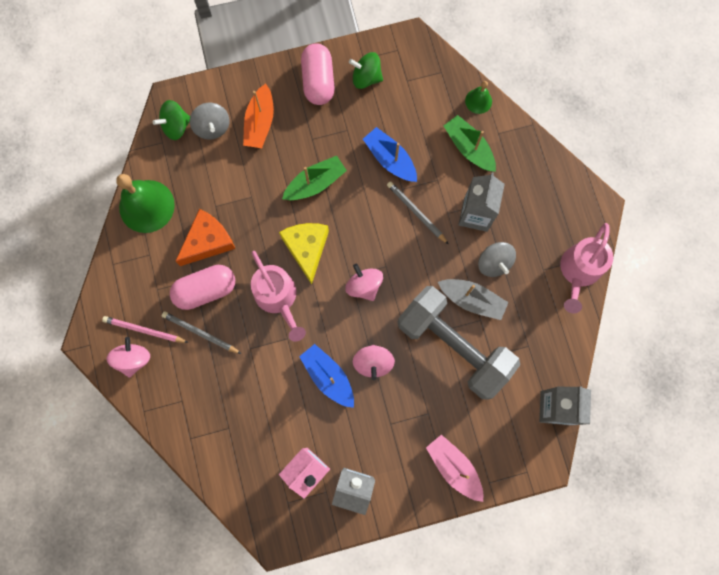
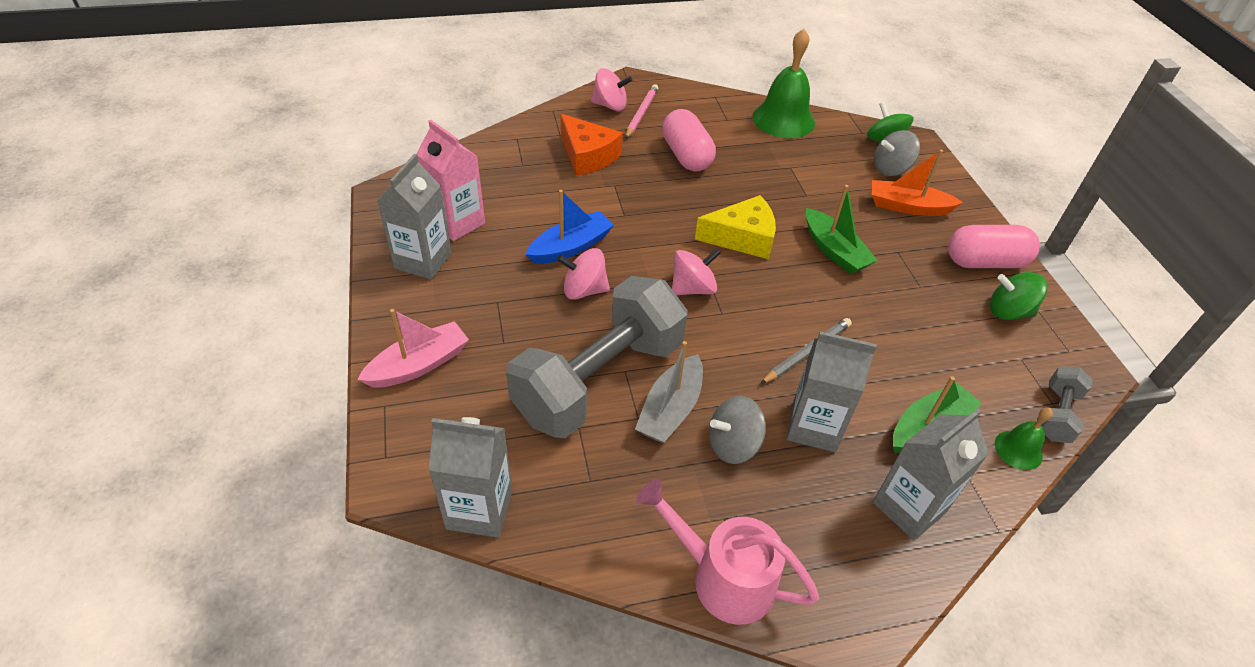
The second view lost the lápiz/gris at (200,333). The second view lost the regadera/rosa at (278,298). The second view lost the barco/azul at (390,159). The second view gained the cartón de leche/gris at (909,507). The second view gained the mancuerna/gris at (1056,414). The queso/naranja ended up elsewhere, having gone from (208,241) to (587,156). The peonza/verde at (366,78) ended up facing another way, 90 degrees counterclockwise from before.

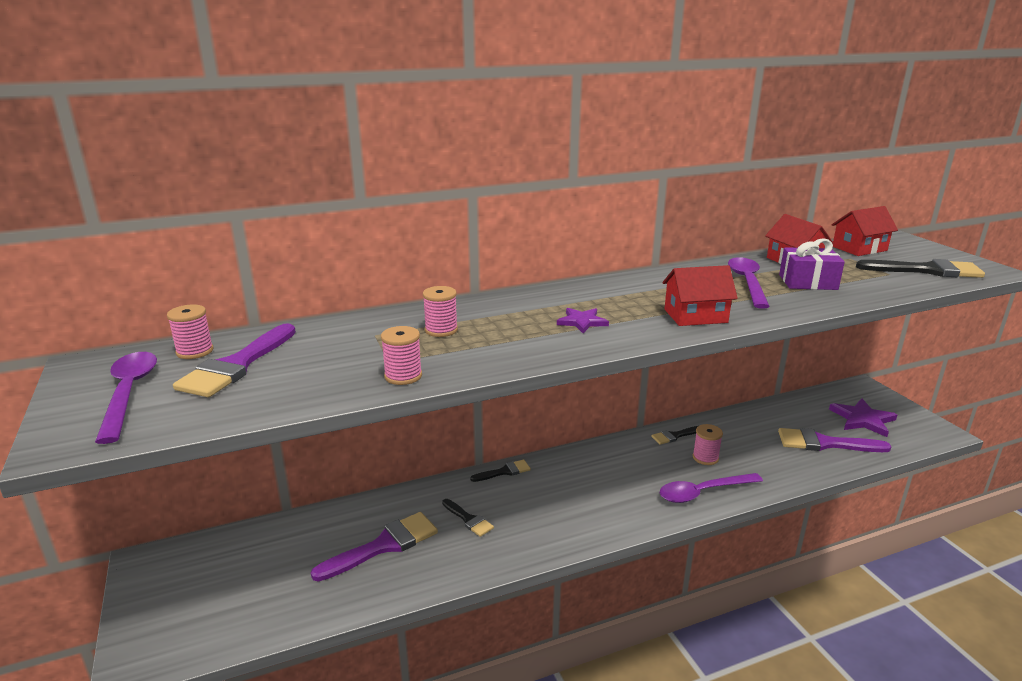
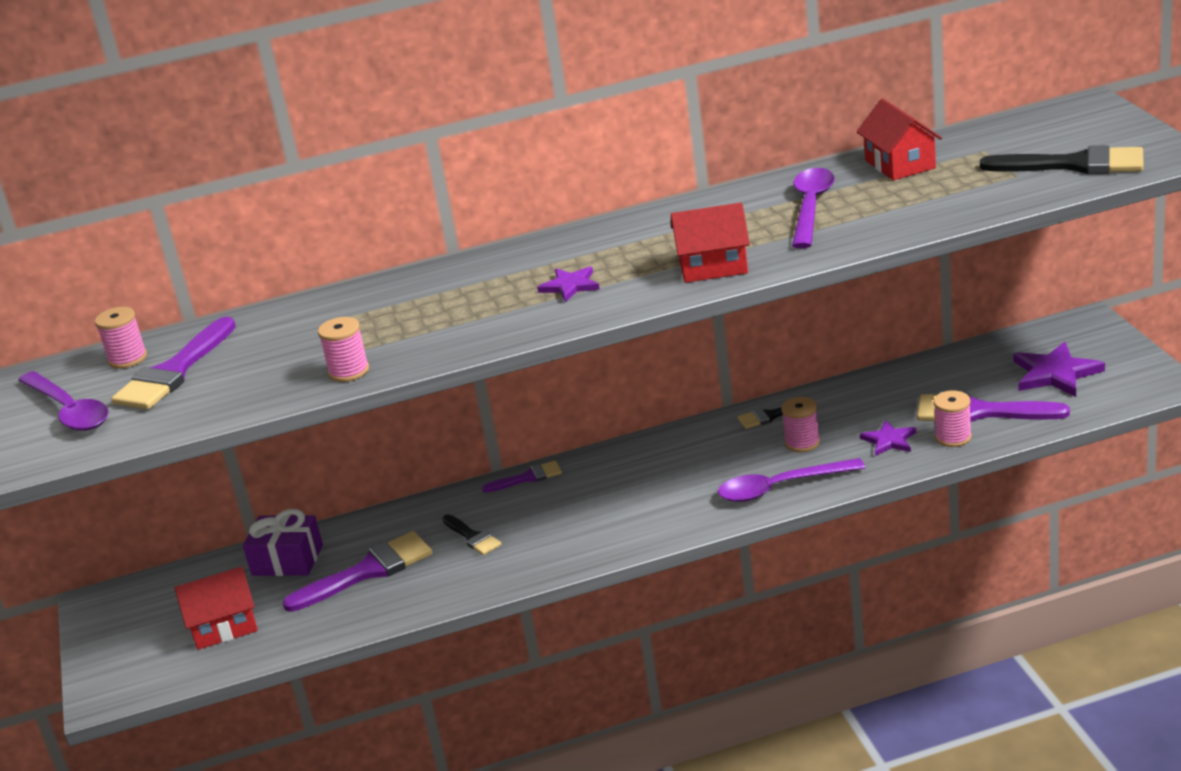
The second view gained the estrella/morado at (889,440). The carrete/rosa ended up elsewhere, having gone from (441,330) to (953,437). The regalo/morado ended up elsewhere, having gone from (808,282) to (287,560). The casa/rojo ended up elsewhere, having gone from (859,248) to (224,626). What was the pincel/negro at (504,471) turned into the pincel/morado at (528,477). The cuchara/morado at (129,393) ended up facing another way, 150 degrees clockwise from before.

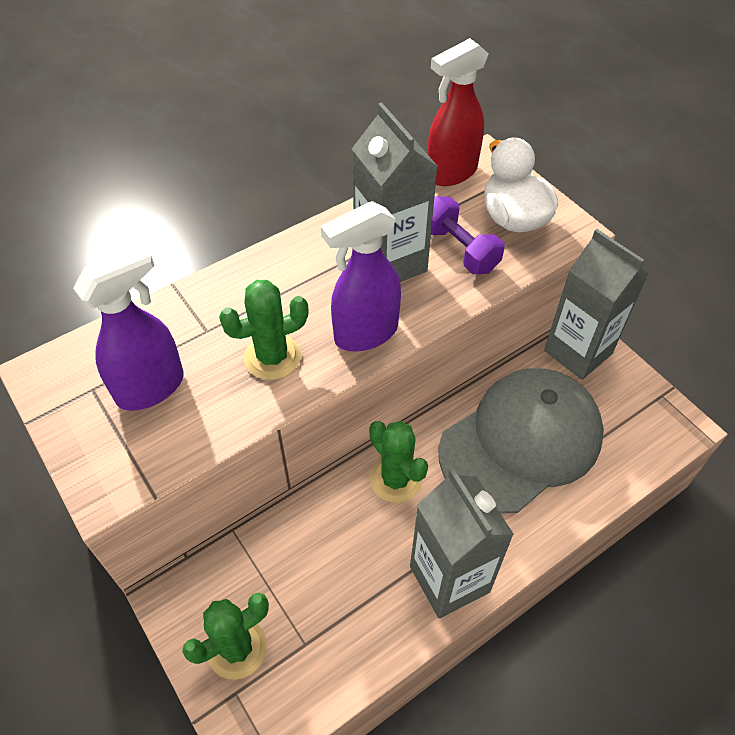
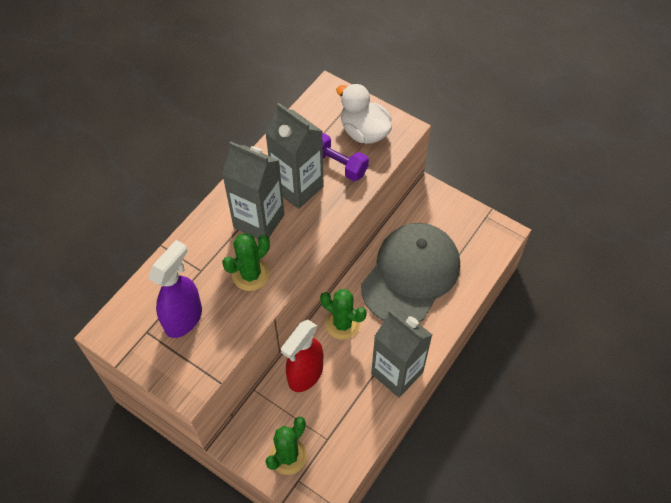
The second view lost the pulverizador/morado at (365,333). The pulverizador/rojo ended up elsewhere, having gone from (451,173) to (305,375). The cartón de leche/gris ended up elsewhere, having gone from (578,352) to (259,221).

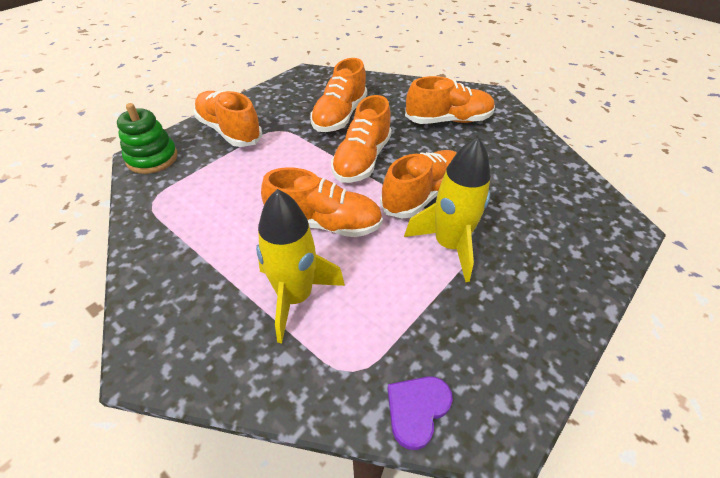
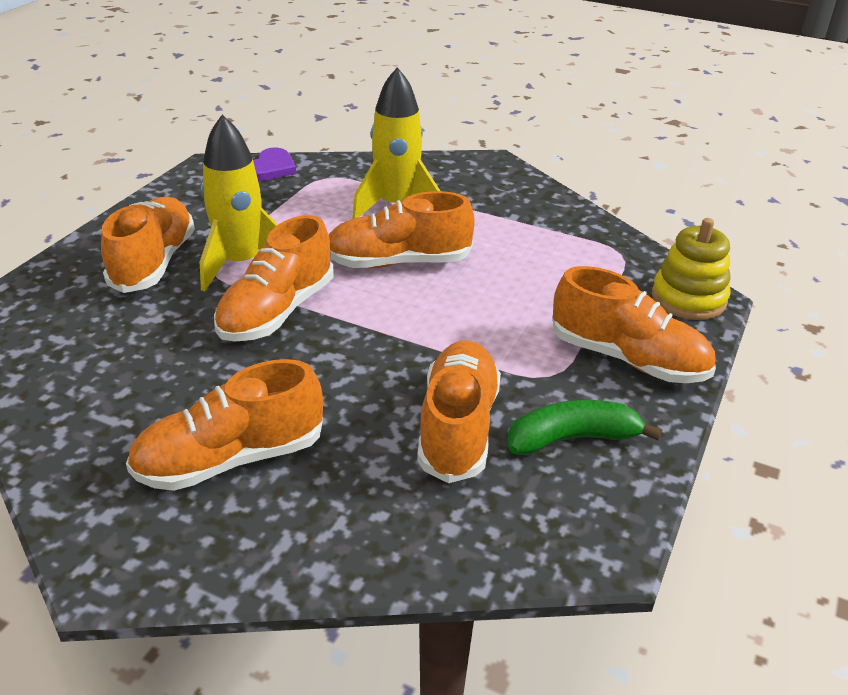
The second view gained the plátano/verde at (572,438). The zapato/naranja ended up elsewhere, having gone from (362,160) to (154,262). What was the juguete apilable/verde at (152,158) turned into the juguete apilable/amarillo at (688,298).

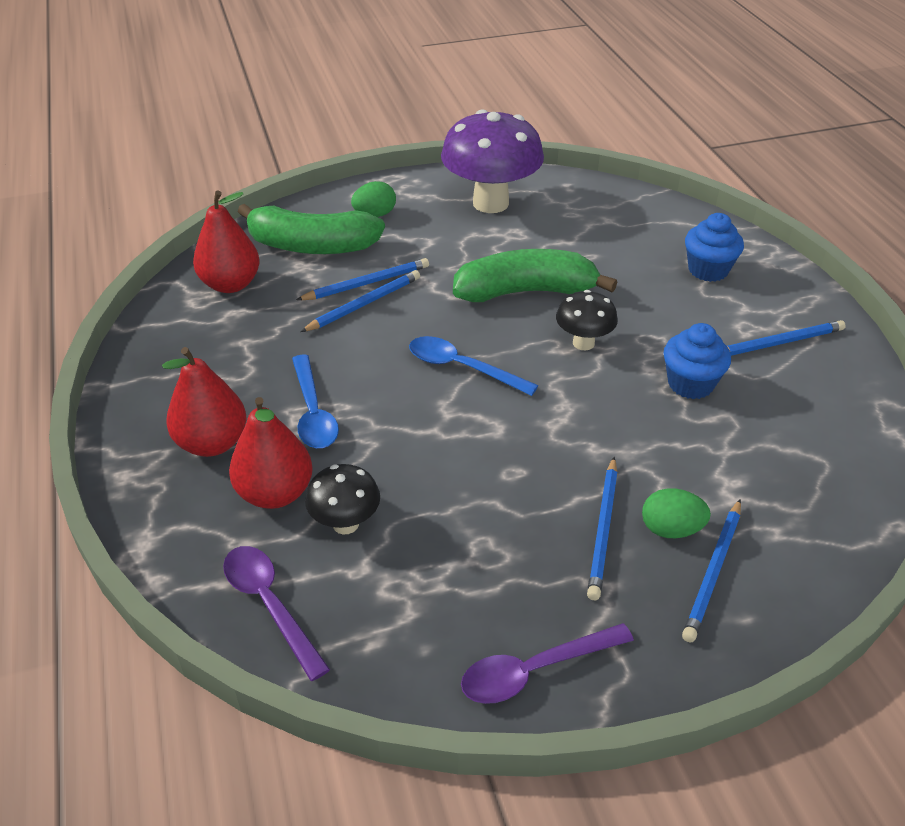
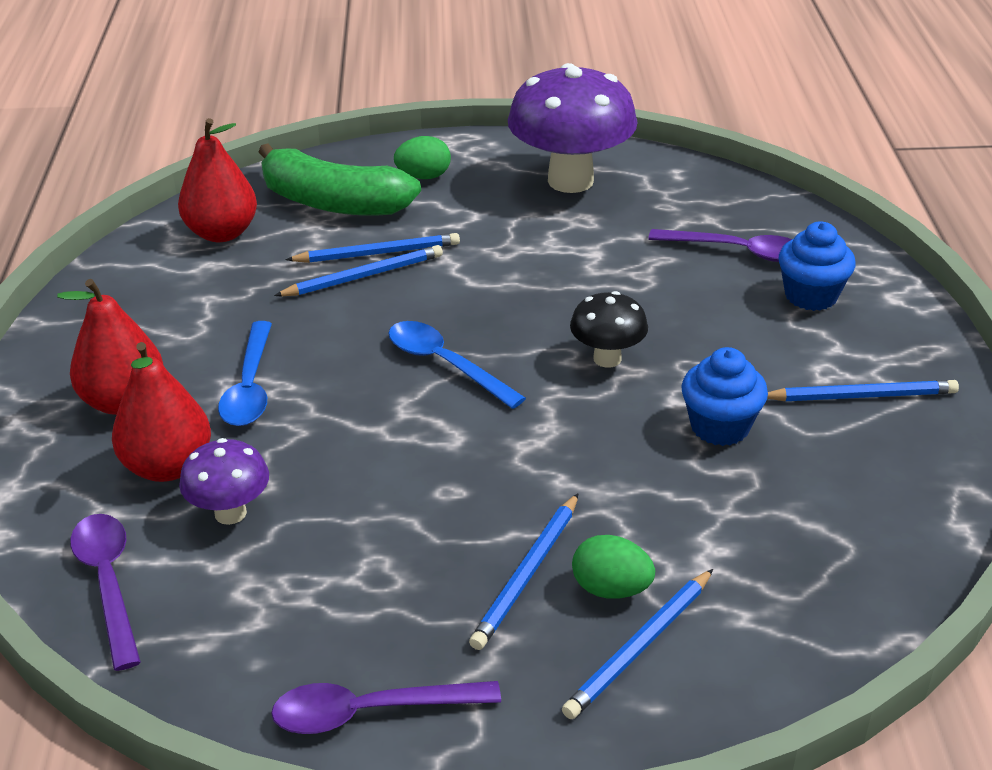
The second view lost the plátano/verde at (525,291). The second view gained the cuchara/morado at (736,251). What was the seta/negro at (345,524) turned into the seta/morado at (230,513).

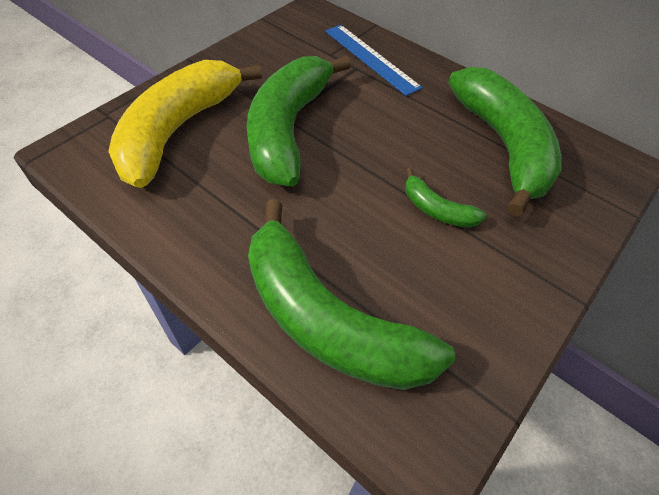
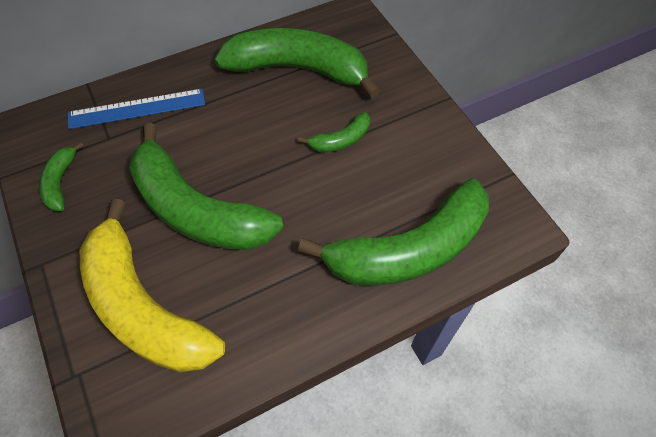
The second view gained the plátano/verde at (60,182).

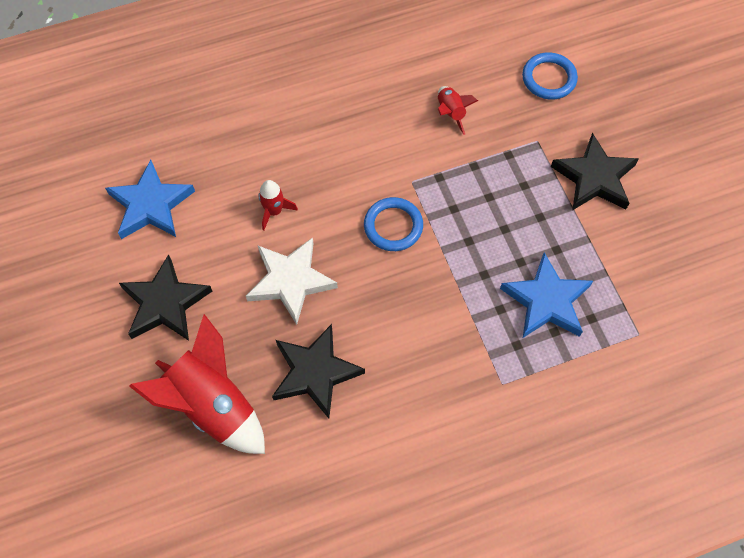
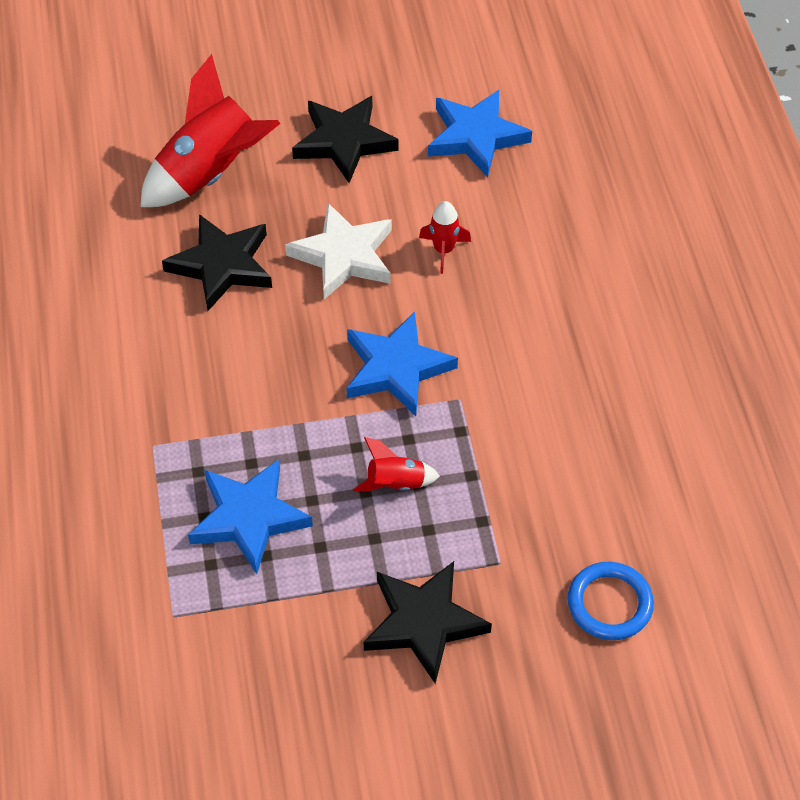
The cohete/rojo ended up elsewhere, having gone from (450,113) to (395,483). Where the anillo/azul stood at (393,226), the estrella/azul came to stand at (396,368).

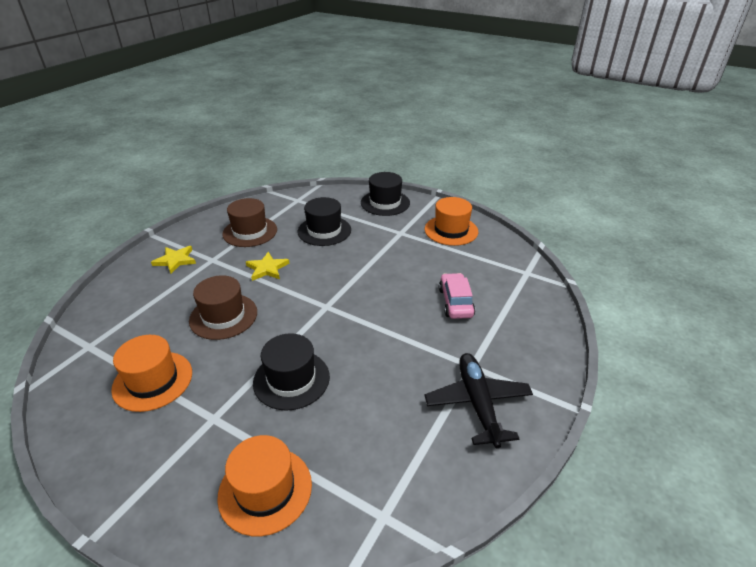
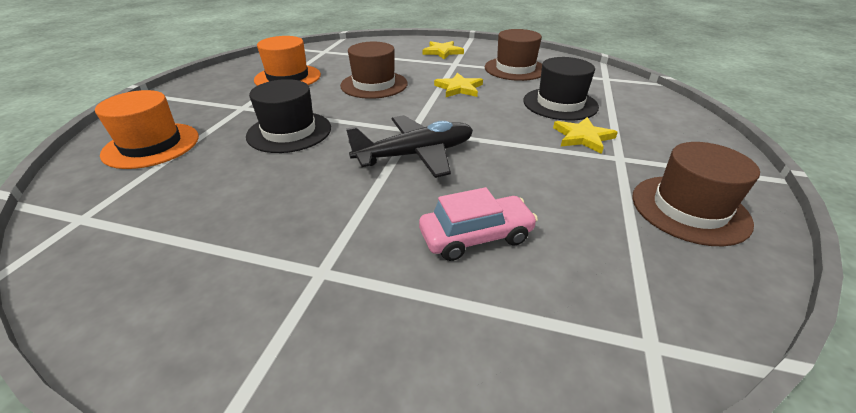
The second view lost the sombrero/negro at (385,203). The second view gained the estrella/amarillo at (583,137). The avión/negro ended up elsewhere, having gone from (477,403) to (416,154). What was the sombrero/naranja at (451,230) turned into the sombrero/marrón at (689,209).

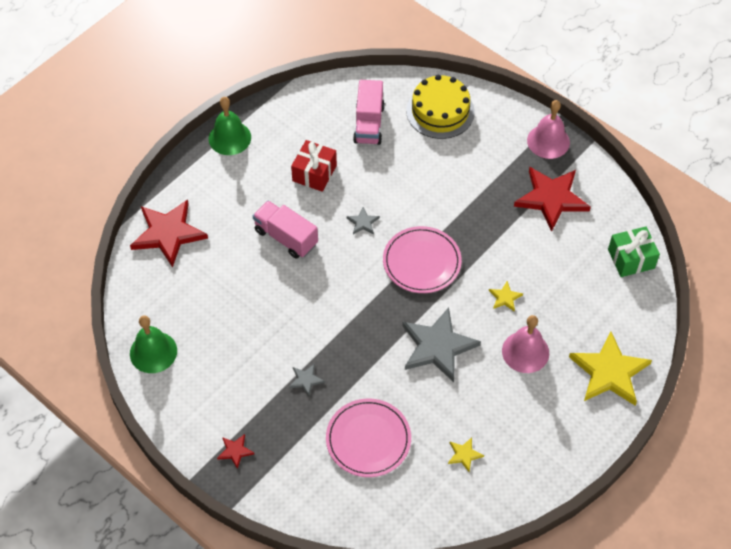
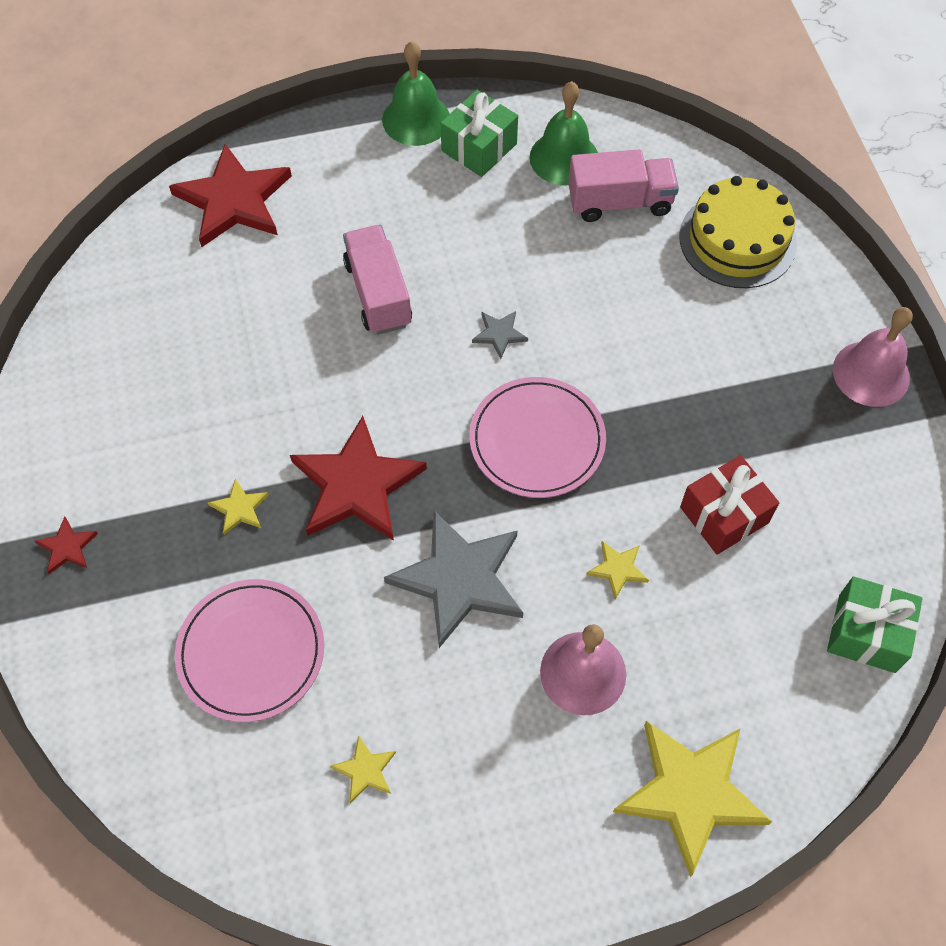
The second view gained the regalo/verde at (479,147). The campana/verde ended up elsewhere, having gone from (153,352) to (564,158). The regalo/rojo ended up elsewhere, having gone from (314,173) to (724,515). The estrella/rojo ended up elsewhere, having gone from (551,198) to (356,485). What was the estrella/gris at (306,380) turned into the estrella/amarillo at (239,508). The camión/rosa at (369,124) ended up facing another way, 135 degrees counterclockwise from before.

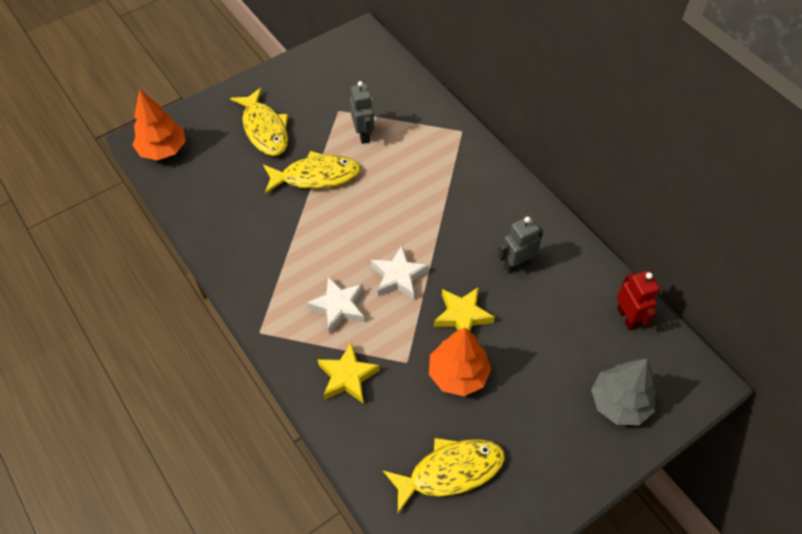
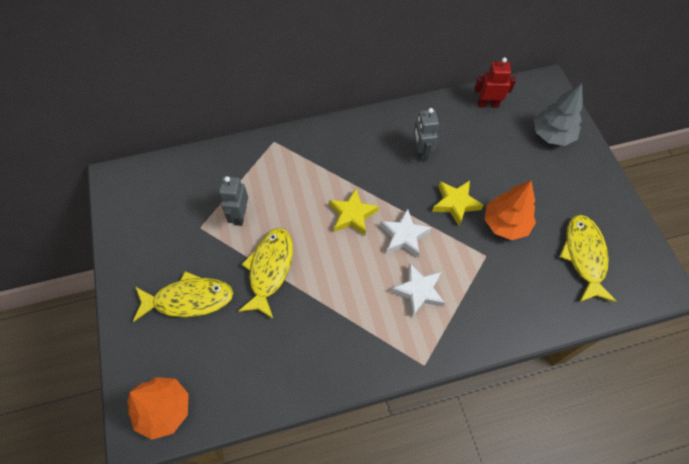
The estrella/amarillo ended up elsewhere, having gone from (347,377) to (352,215). The robot/gris at (363,134) ended up facing another way, 90 degrees counterclockwise from before.

